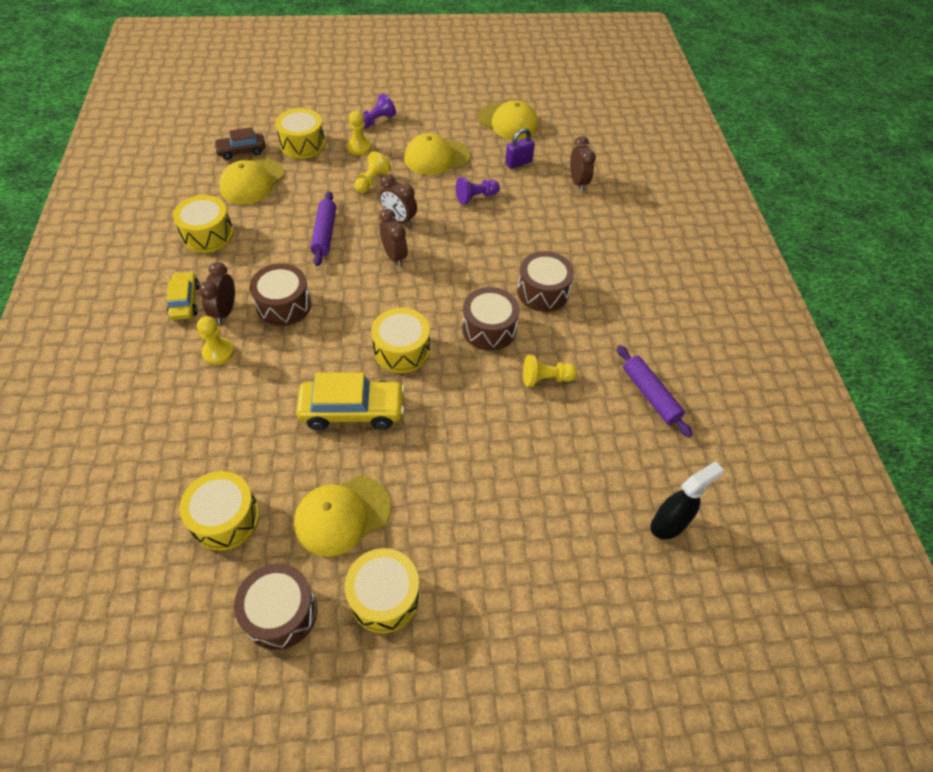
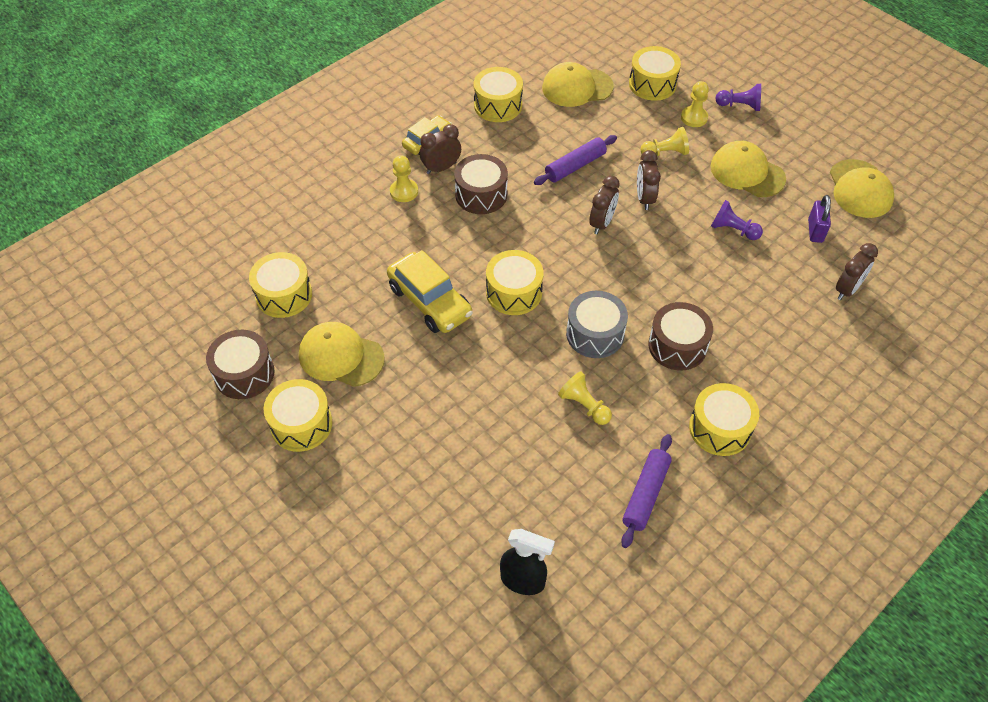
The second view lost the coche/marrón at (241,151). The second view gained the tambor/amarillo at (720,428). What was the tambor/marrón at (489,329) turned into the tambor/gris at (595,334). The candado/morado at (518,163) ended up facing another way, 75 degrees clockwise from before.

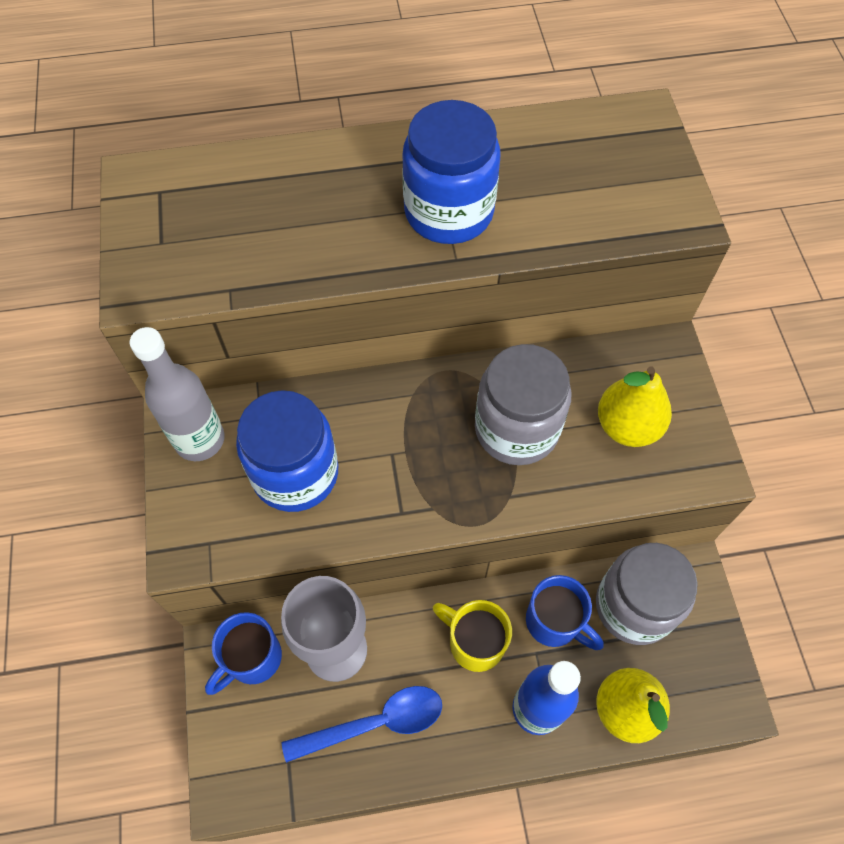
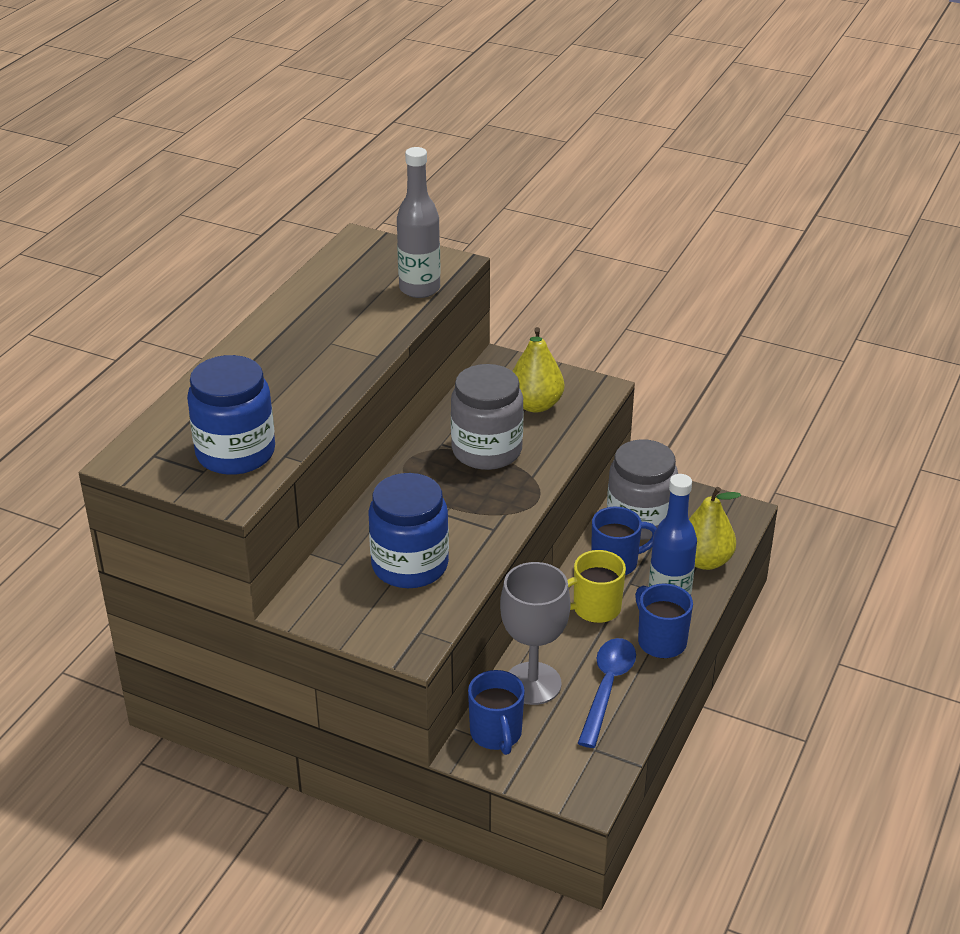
The second view gained the taza/azul at (660,641). The botella/gris ended up elsewhere, having gone from (200,440) to (419,289). The tarro/azul ended up elsewhere, having gone from (449,212) to (235,453).

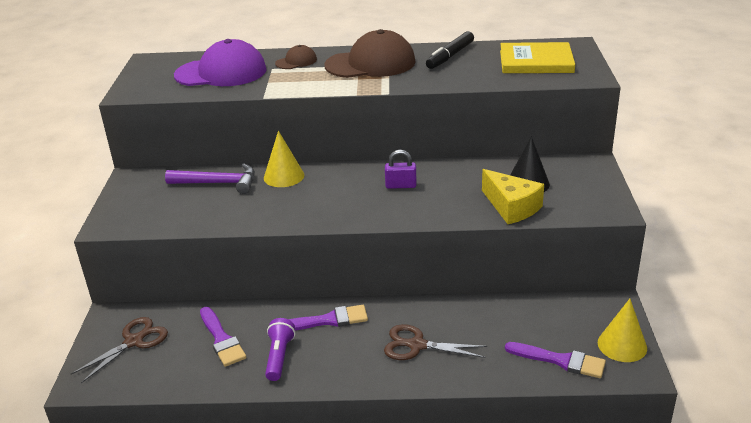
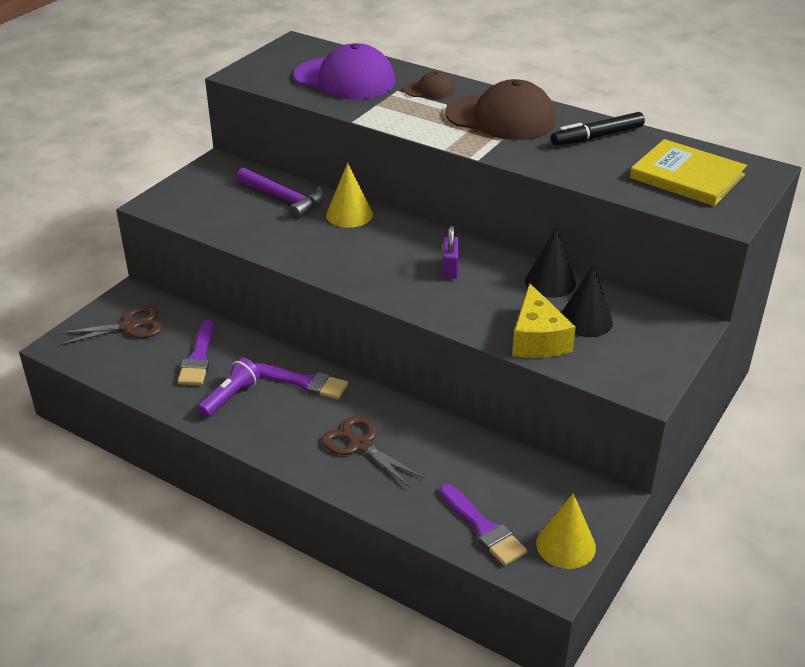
The second view gained the cono/negro at (550,282). The candado/morado at (401,185) ended up facing another way, 60 degrees clockwise from before.

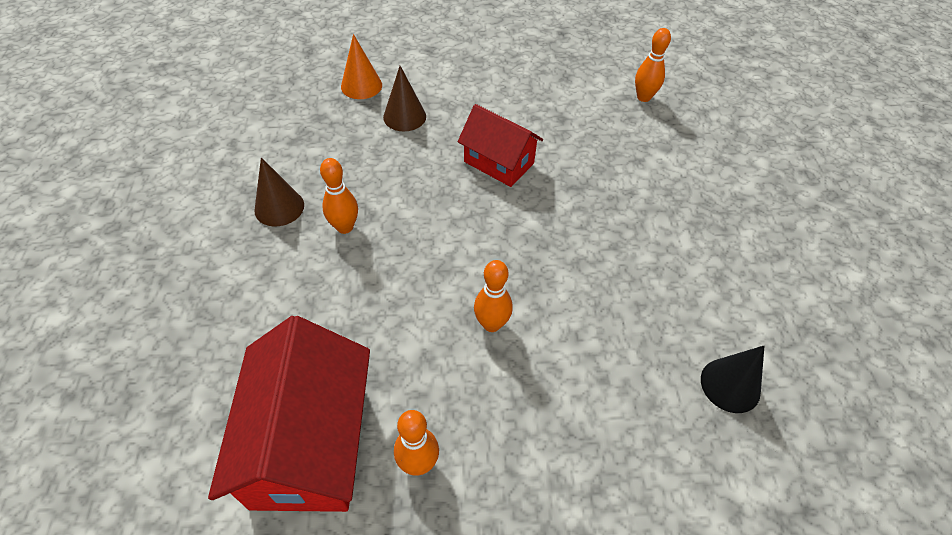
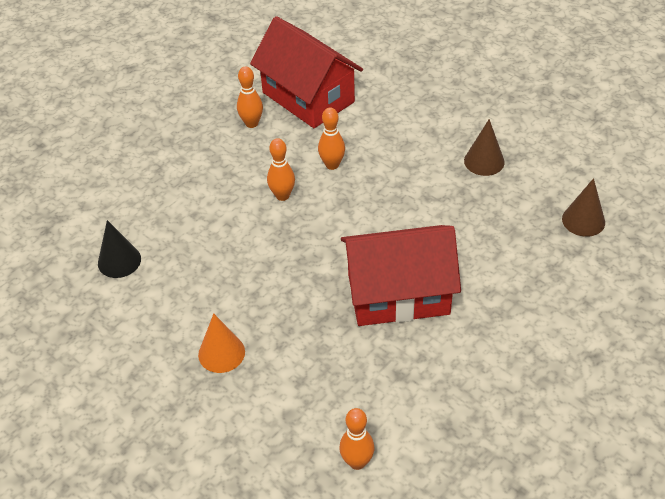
The bolo/naranja ended up elsewhere, having gone from (345,227) to (332,165). The cono/naranja ended up elsewhere, having gone from (361,85) to (221,353). The cono/marrón ended up elsewhere, having gone from (404,116) to (583,220). The size of the casa/rojo at (498,162) changed by a factor of 1.62.

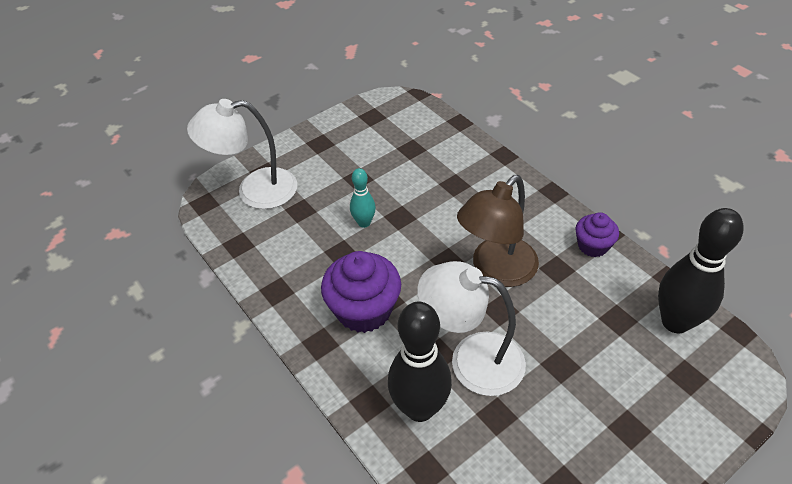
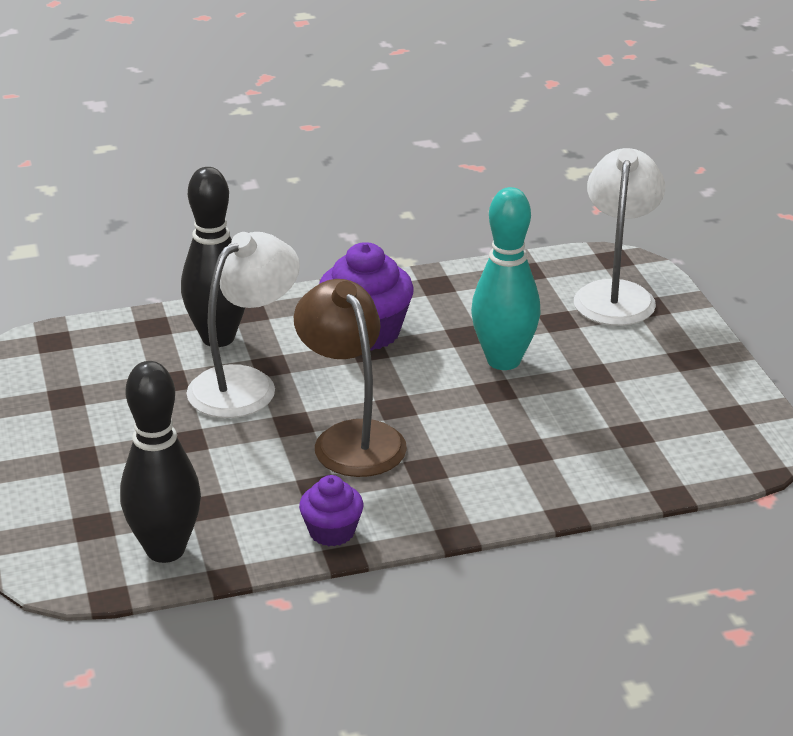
The size of the bolo/turquesa at (364,223) changed by a factor of 1.92.

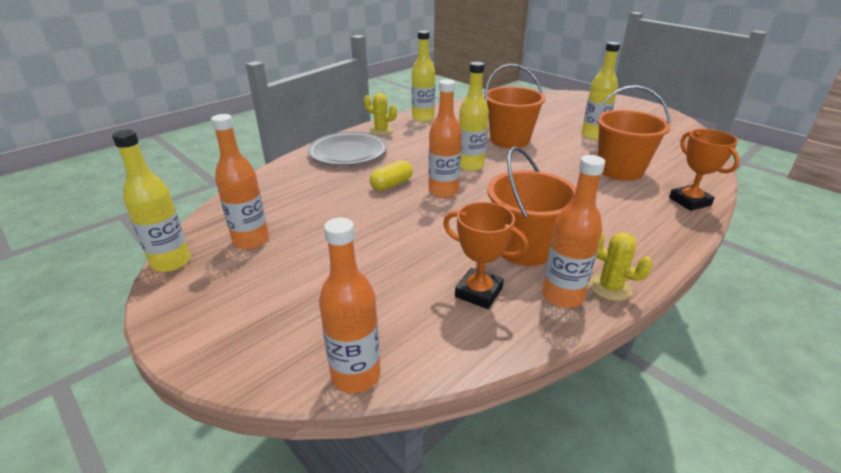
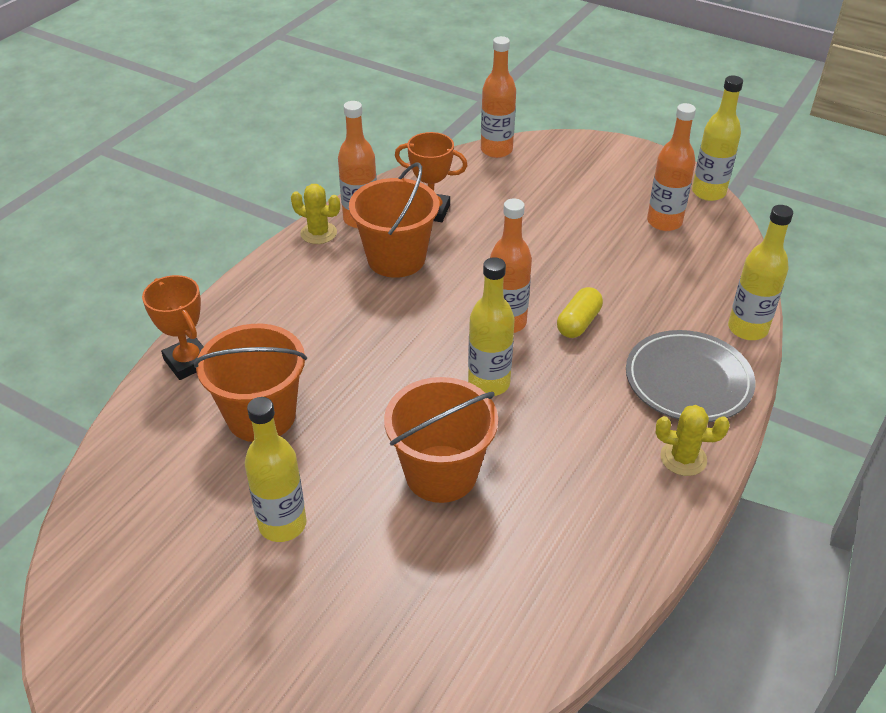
The botella/amarillo ended up elsewhere, having gone from (423,118) to (747,329).

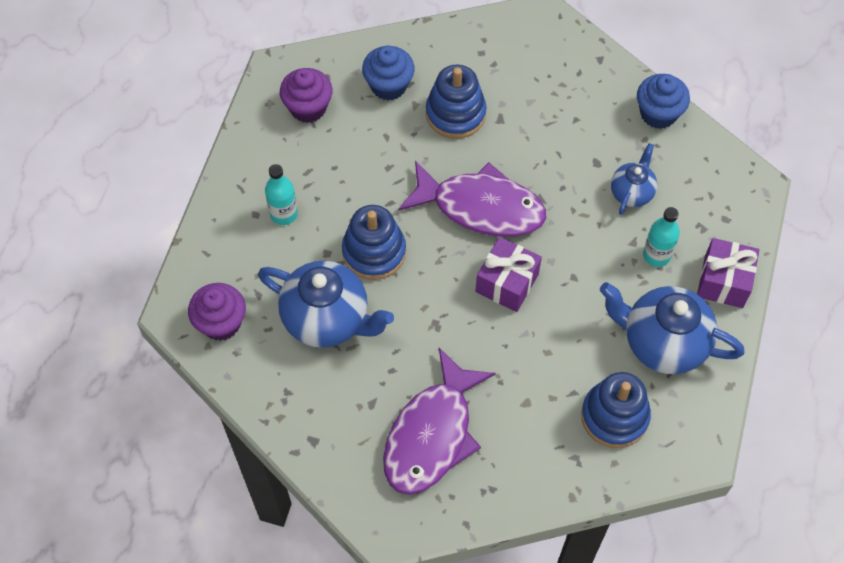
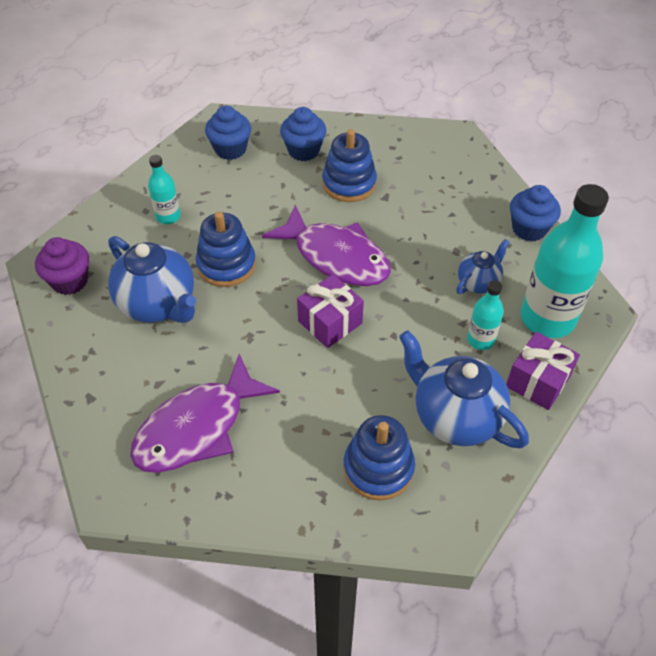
The second view gained the botella/turquesa at (547,318). What was the magdalena/morado at (308,108) turned into the magdalena/azul at (230,149).

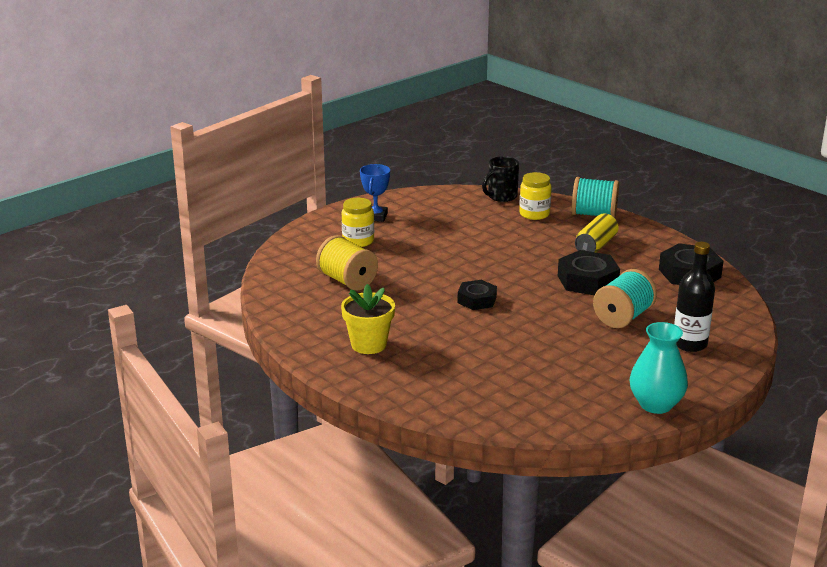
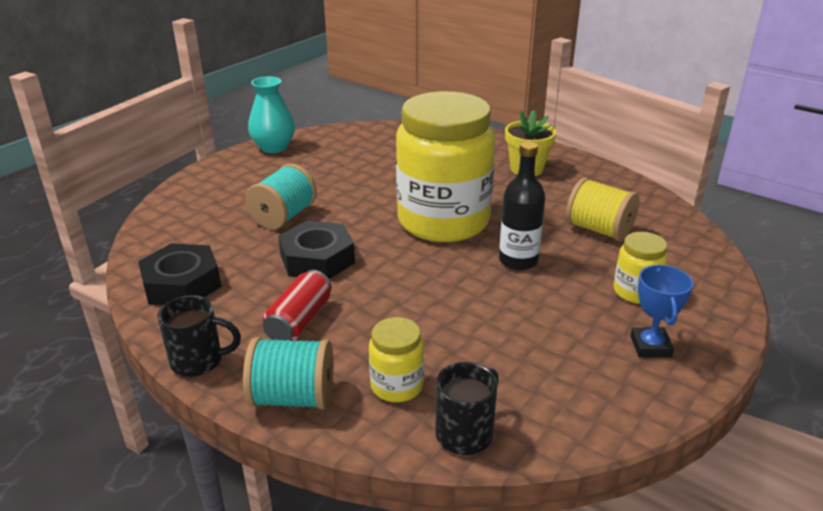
The second view gained the taza/negro at (199,361). The botella/negro ended up elsewhere, having gone from (689,344) to (518,261). Where the tuerca/negro stood at (477,300), the tarro/amarillo came to stand at (443,221). What was the lata/amarillo at (595,246) turned into the lata/rojo at (299,321).

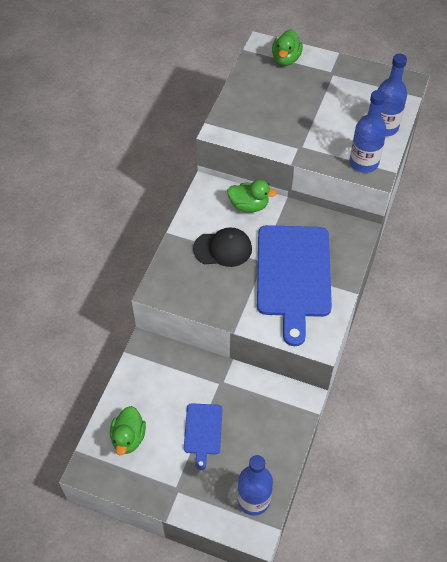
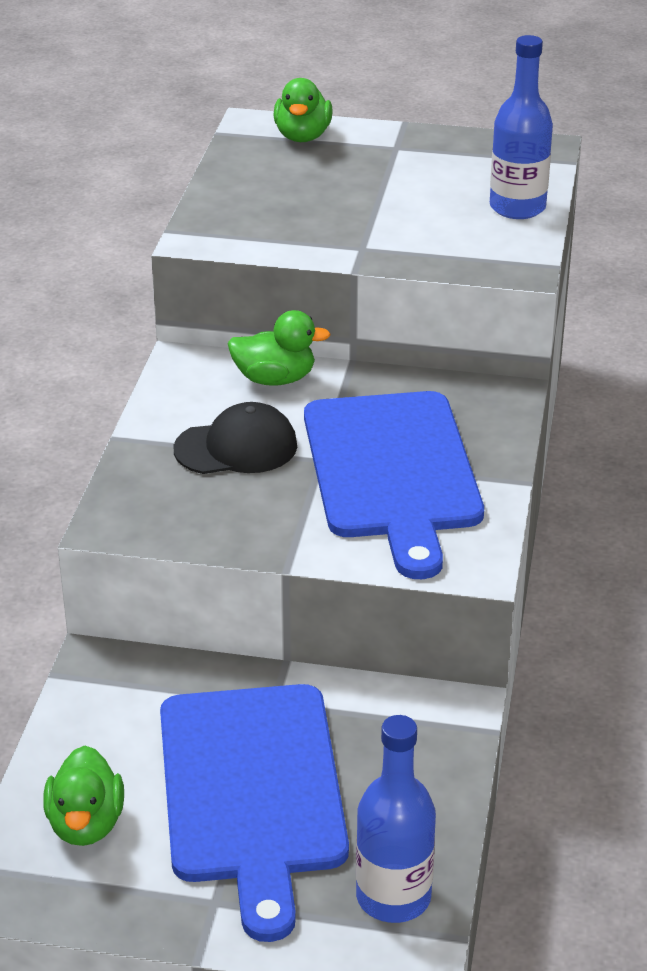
The second view lost the botella/azul at (363,163). The size of the tabla de cortar/azul at (203,431) changed by a factor of 2.10.

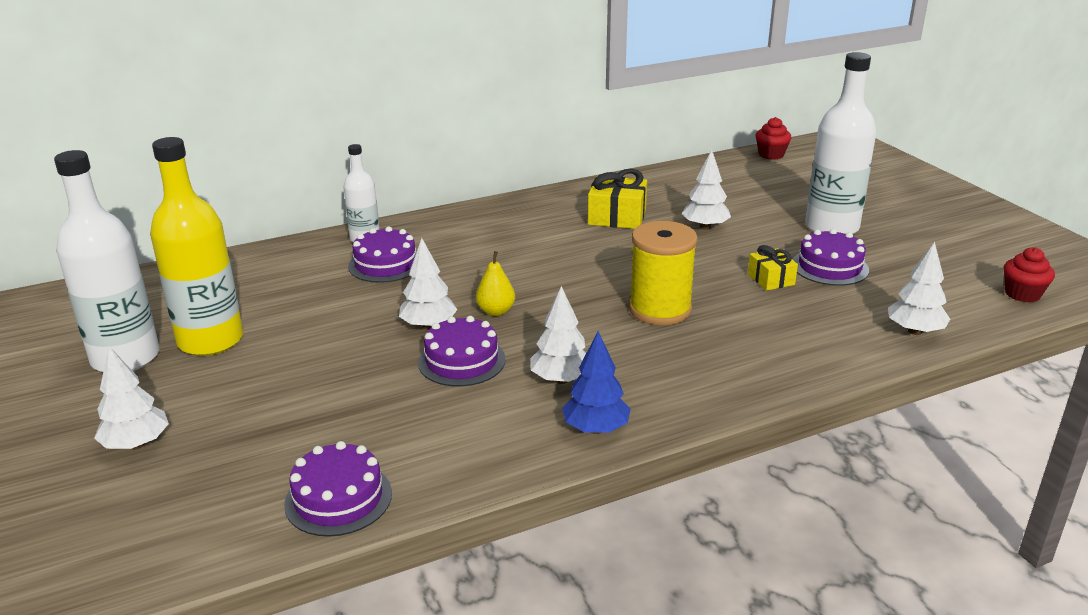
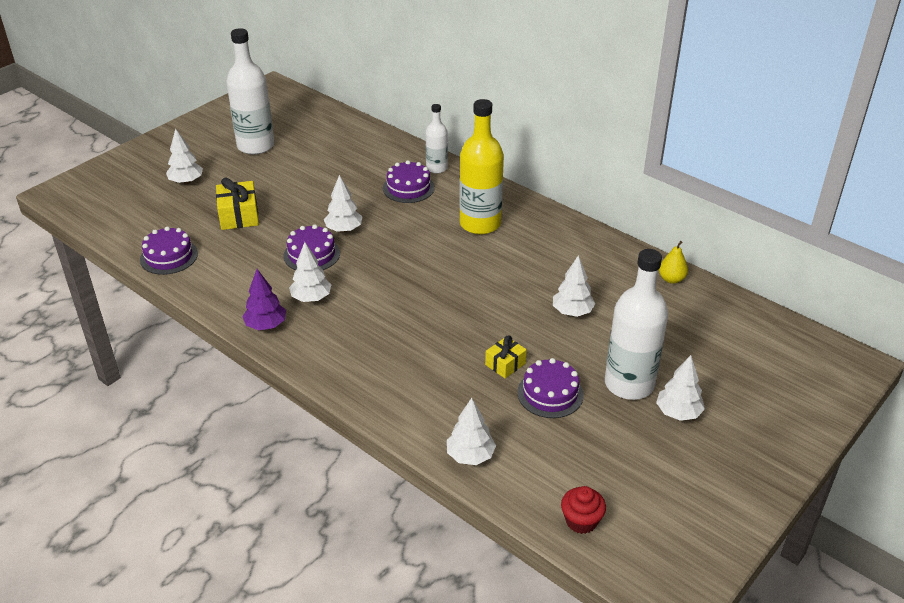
The second view lost the carrete/amarillo at (660,309). The second view lost the magdalena/rojo at (771,155). The second view gained the árbol/blanco at (678,413). The botella/amarillo ended up elsewhere, having gone from (210,340) to (480,224). The pera/amarillo ended up elsewhere, having gone from (496,311) to (671,279). The regalo/amarillo ended up elsewhere, having gone from (617,217) to (239,216). What was the árbol/azul at (595,429) turned into the árbol/morado at (266,325).

